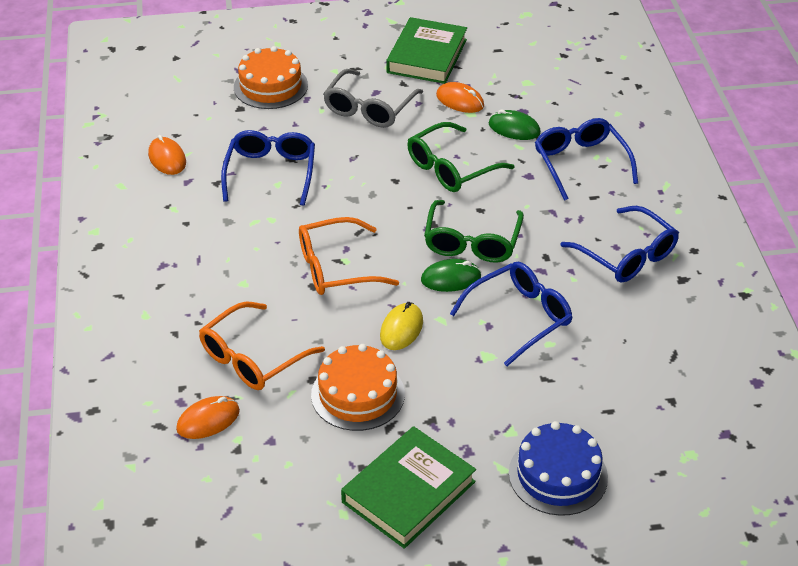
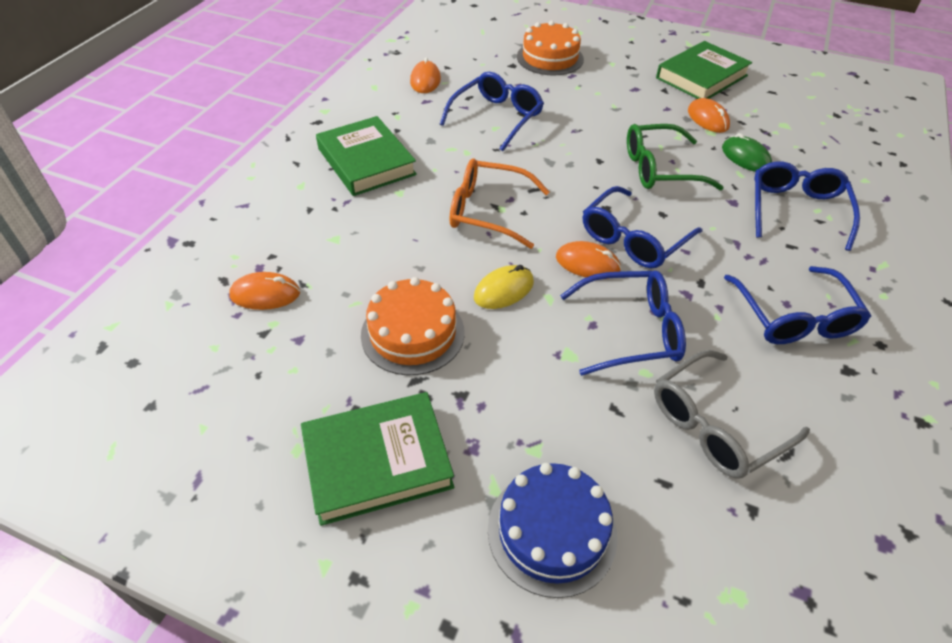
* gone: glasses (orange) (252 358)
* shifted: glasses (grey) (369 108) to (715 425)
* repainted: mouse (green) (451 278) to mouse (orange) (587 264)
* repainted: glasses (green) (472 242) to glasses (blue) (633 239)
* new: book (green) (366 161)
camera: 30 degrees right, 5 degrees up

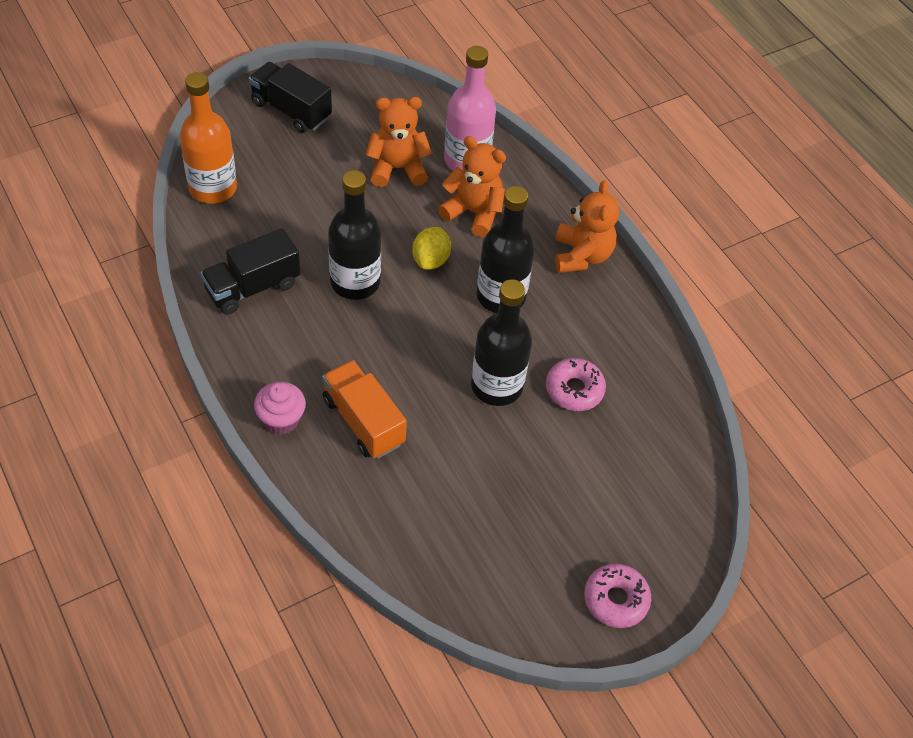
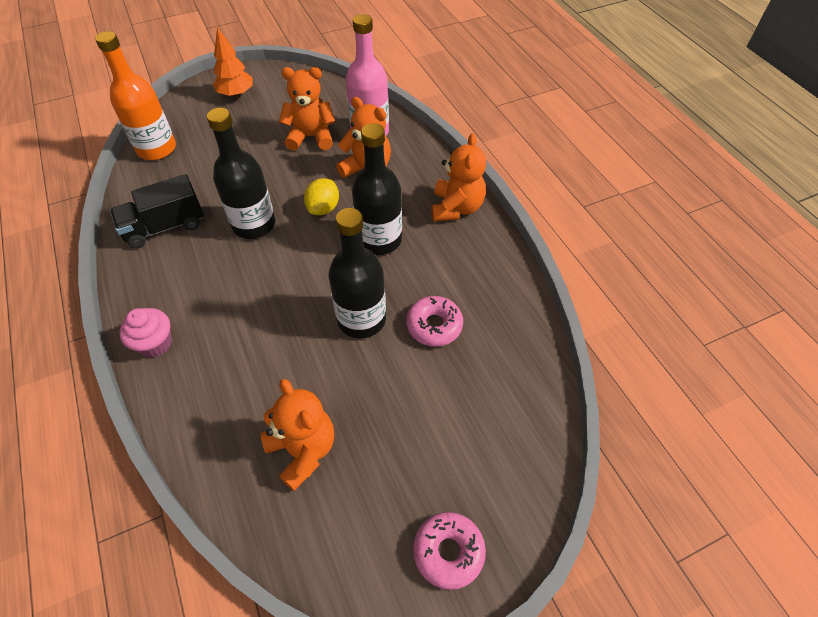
* swapped: truck (black) (291 110) to tree (orange) (236 94)
* gone: truck (orange) (363 421)
* new: teddy bear (orange) (303 450)
camera: 10 degrees right, 0 degrees up

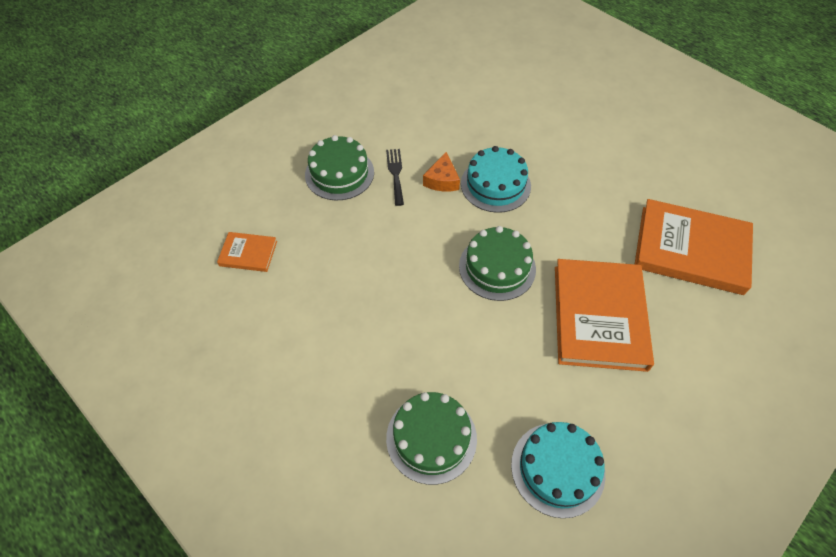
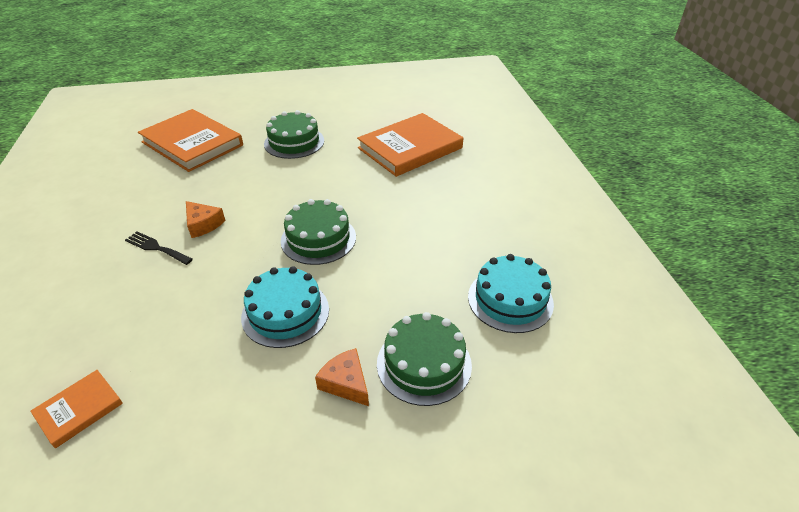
* shifted: cake (green) (339 173) to (294 142)
* shifted: cake (turquoise) (495 185) to (285 313)
* shifted: book (orange) (599 316) to (192 143)
* new: cheese (orange) (346 383)
camera: 55 degrees left, 15 degrees down

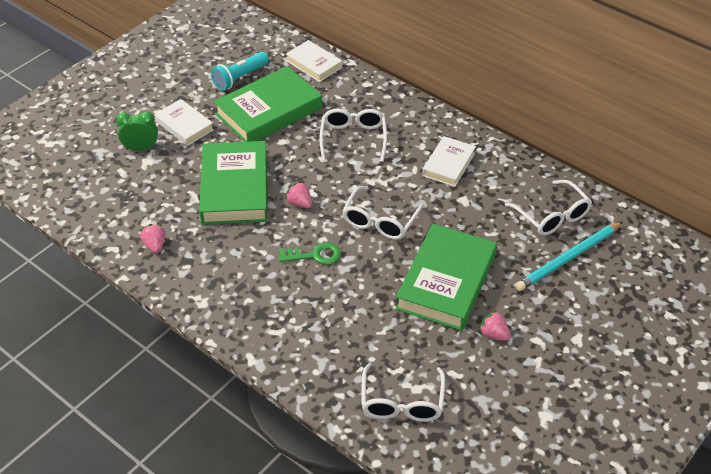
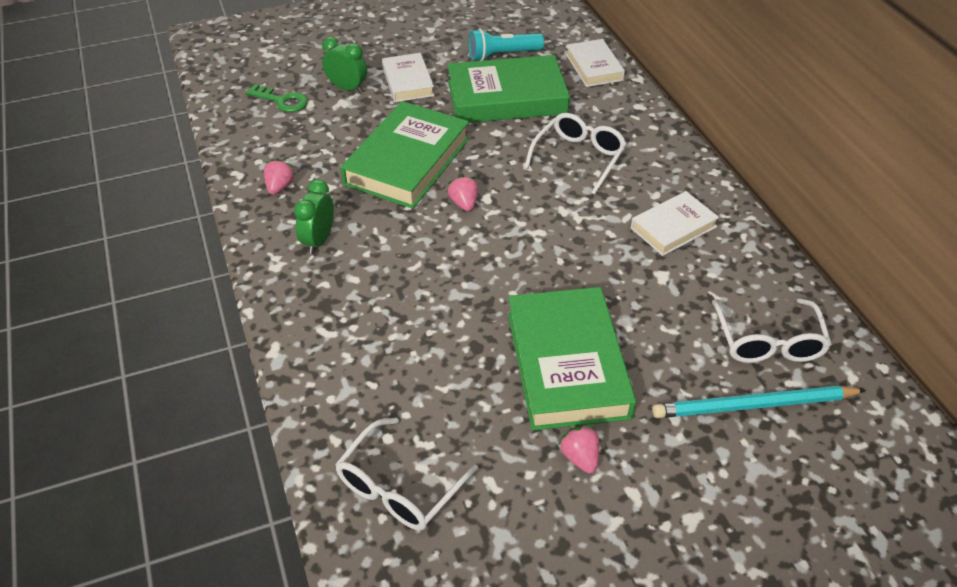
* shifted: key (green) (315 255) to (282 101)
* gone: glasses (white) (380 221)
* rotated: book (green) (446 282) = (567 364) 60 degrees counterclockwise
* new: clock (green) (319 240)
camera: 30 degrees right, 0 degrees up

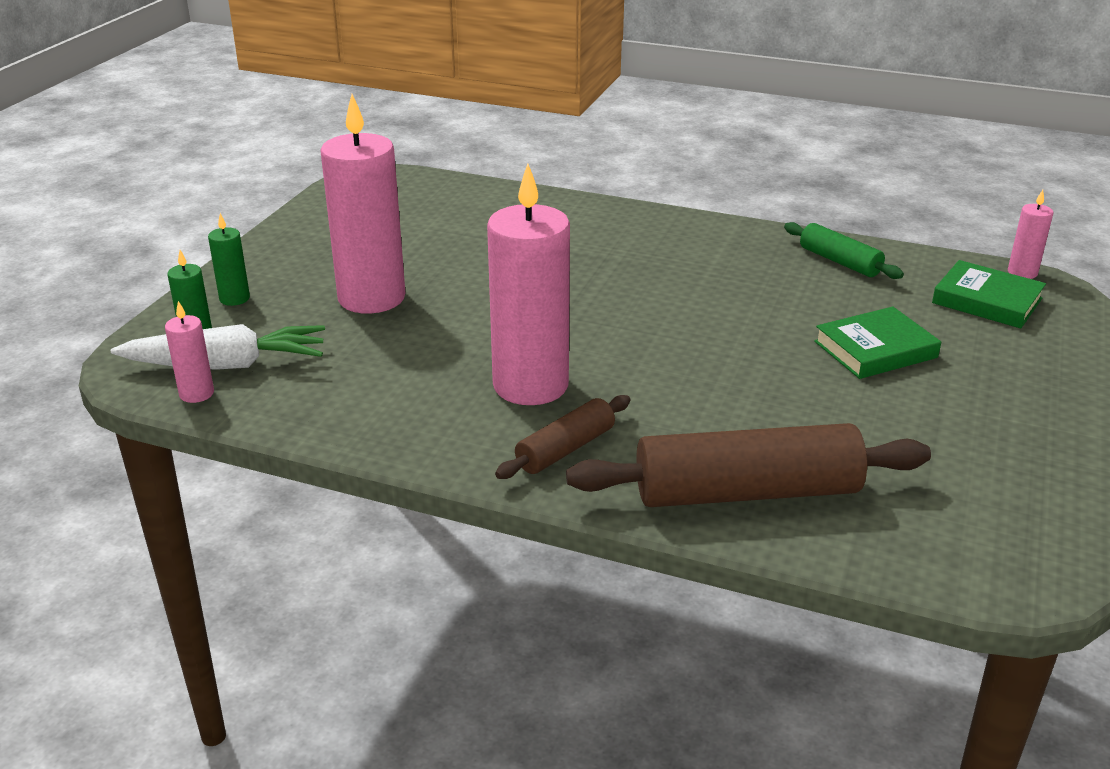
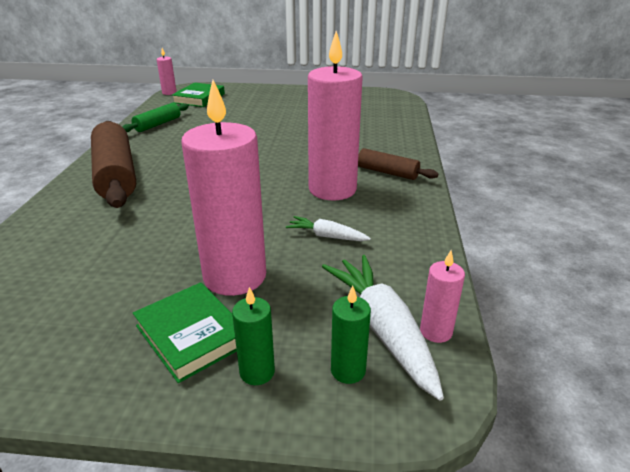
* shifted: rolling pin (brown) (746 492) to (116 175)
* shifted: book (green) (875 349) to (192 335)
* new: carrot (white) (327 236)
camera: 105 degrees left, 0 degrees up

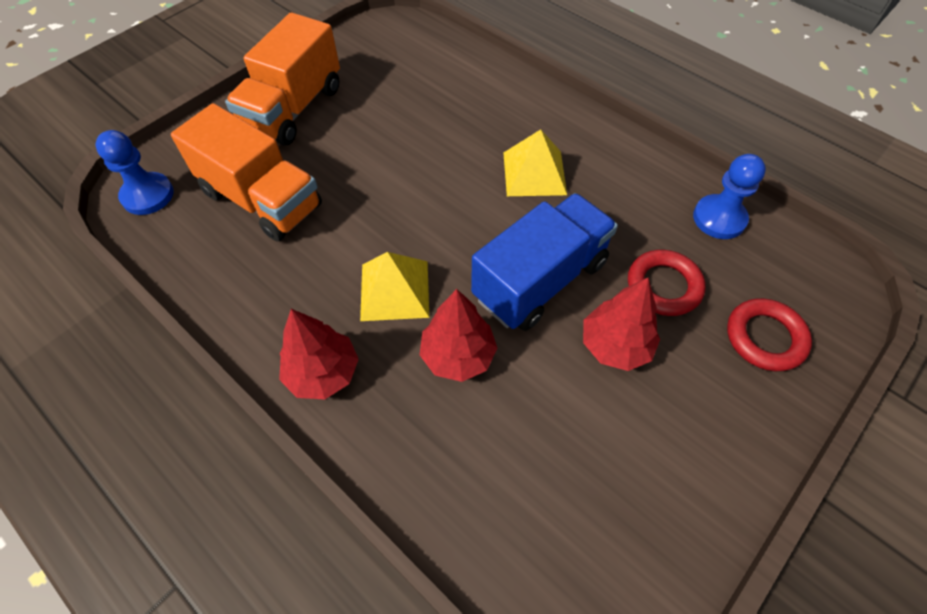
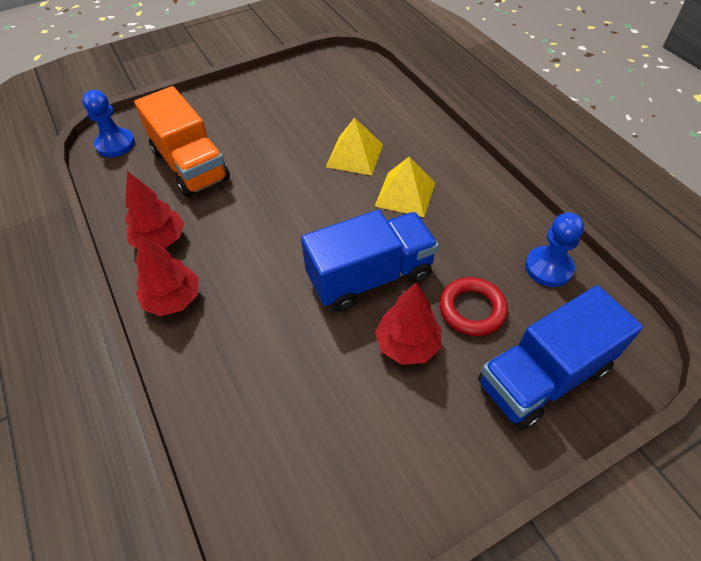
* gone: truck (orange) (293 109)
* shifted: pyramid (yellow) (394 290) to (354 155)
* shifted: tree (red) (458 355) to (160 240)
* swapped: ring (red) (765 338) to truck (blue) (543 376)
camera: 20 degrees right, 5 degrees down

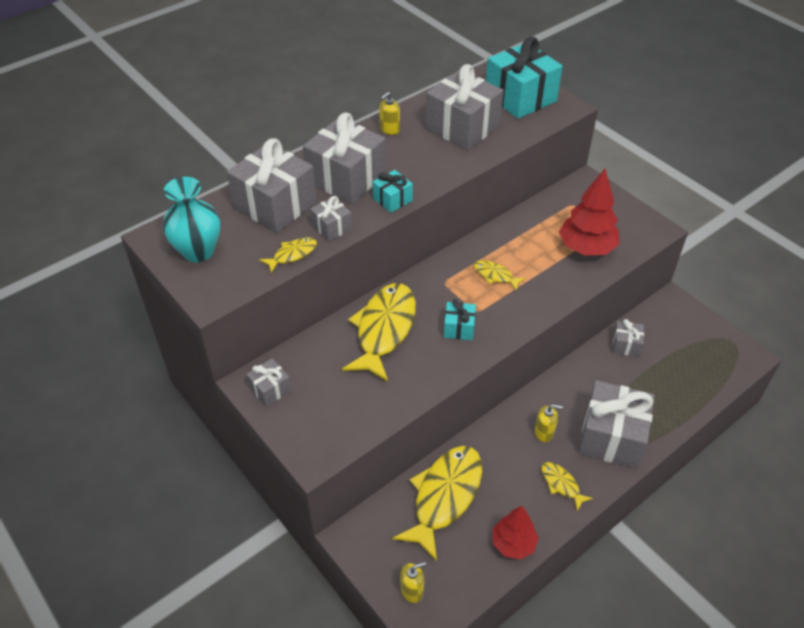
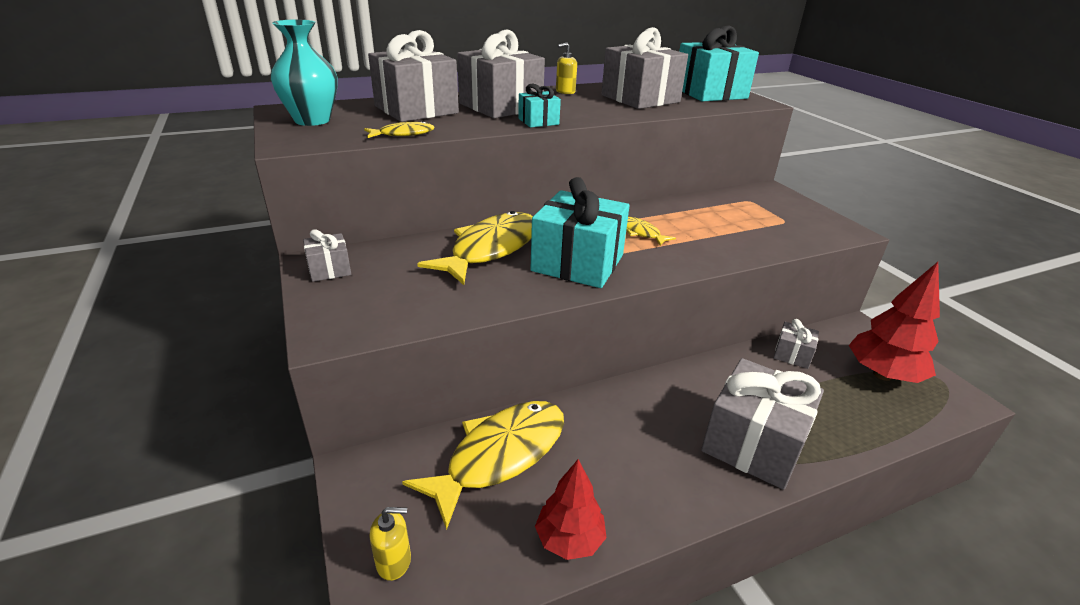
* gone: gift (grey) (332 227)
* scaled: gift (turquoise) (459 328) = (577 263) x2.07
* gone: soap dispenser (yellow) (544 432)
* gone: fish (yellow) (561 484)
* shifted: tree (red) (586 248) to (882 374)
camera: 15 degrees right, 15 degrees down

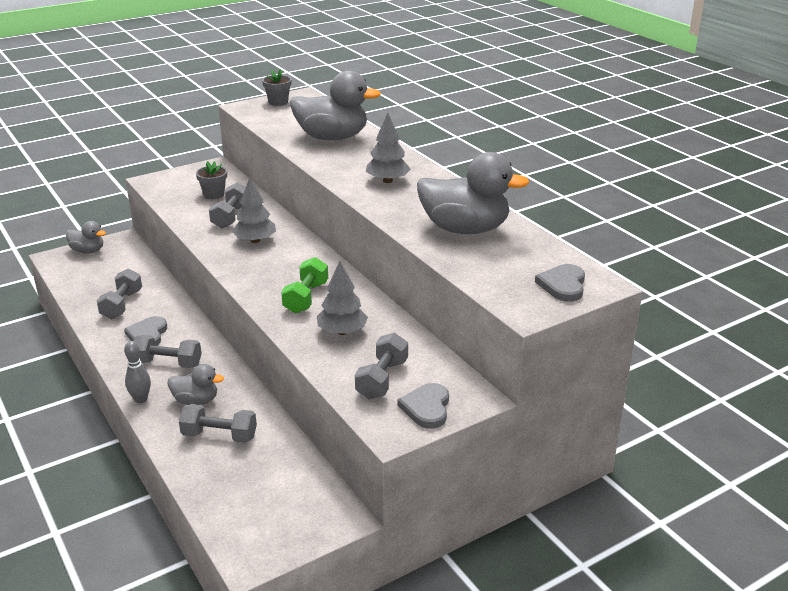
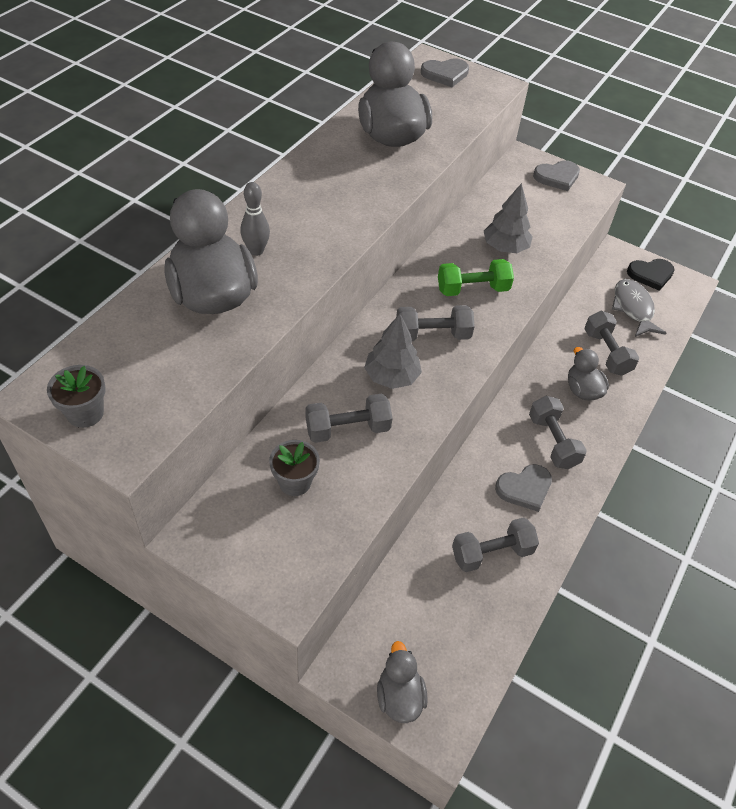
* shifted: bowling pin (grey) (141 399) to (256 251)
* shifted: dumbbell (grey) (382 379) to (432 335)
* gone: tree (grey) (388 181)
* new: fish (grey) (633 308)
* new: heart (black) (650 275)
camera: 120 degrees left, 20 degrees up

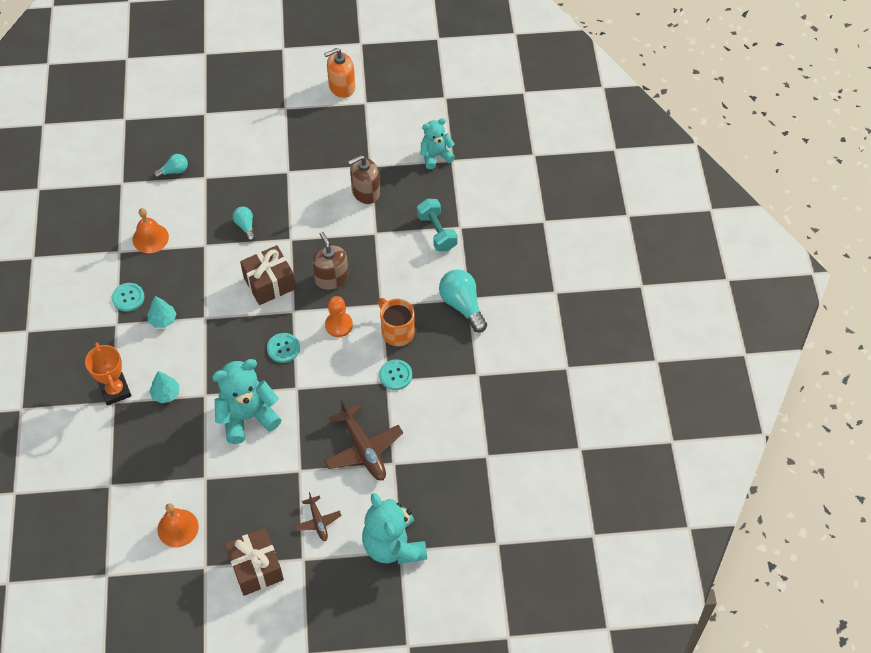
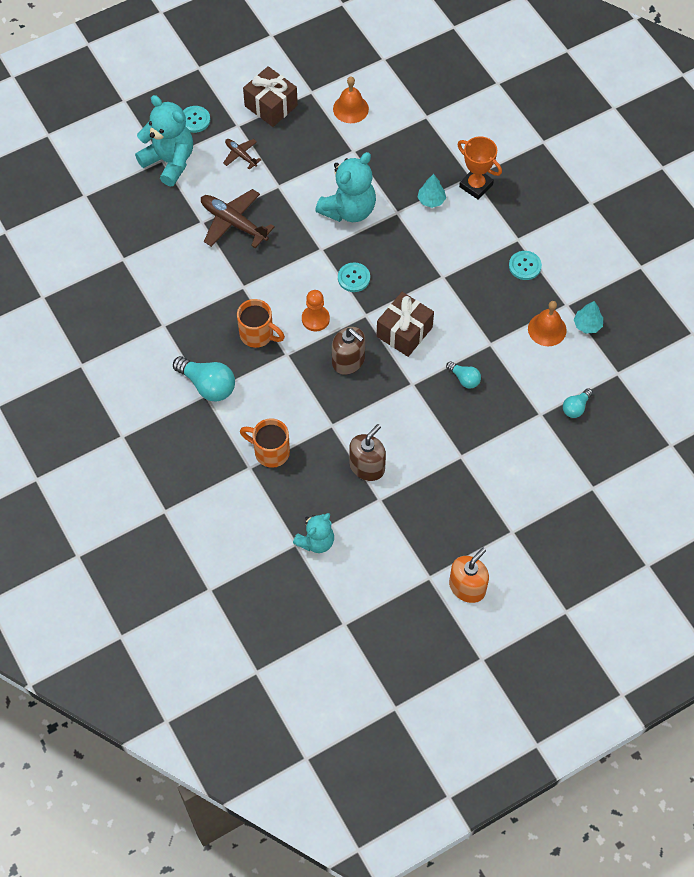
* shifted: tree (turquoise) (163 320) to (587 325)
* shifted: button (turquoise) (395 375) to (195 120)
* swapped: dumbbell (turquoise) (437 232) to mug (orange) (270 452)
camera: 155 degrees right, 5 degrees up

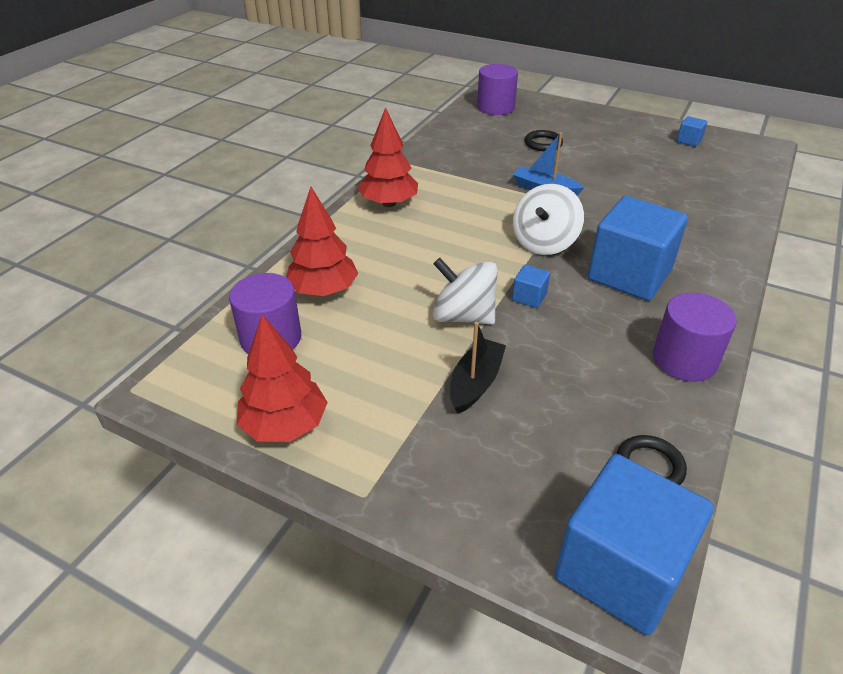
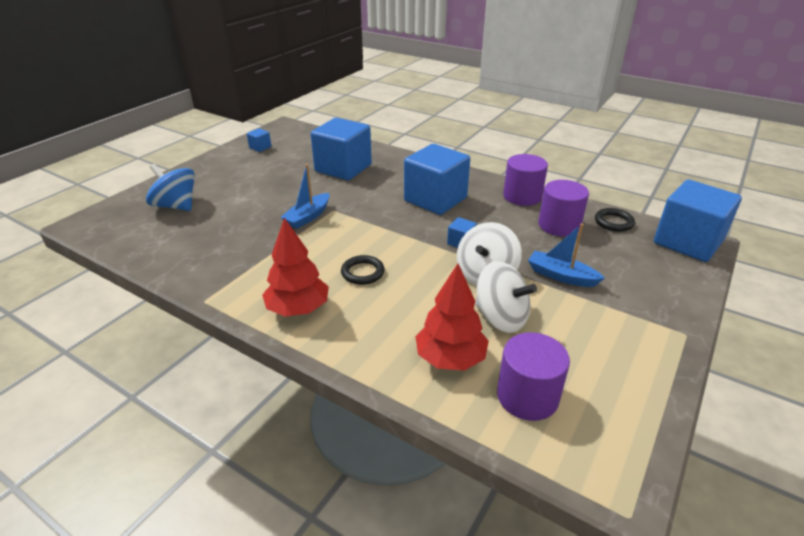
* gone: tree (red) (285 425)
* repainted: boat (black) (475 383) to boat (blue) (561 276)
* shifted: cylinder (purple) (495 107) to (559 225)
* shifted: spinning top (white) (544 243) to (501 318)
* shifted: ring (black) (543 143) to (362 272)
* new: spinning top (blue) (176 206)
* new: cube (blue) (343 168)
camera: 85 degrees left, 5 degrees down

